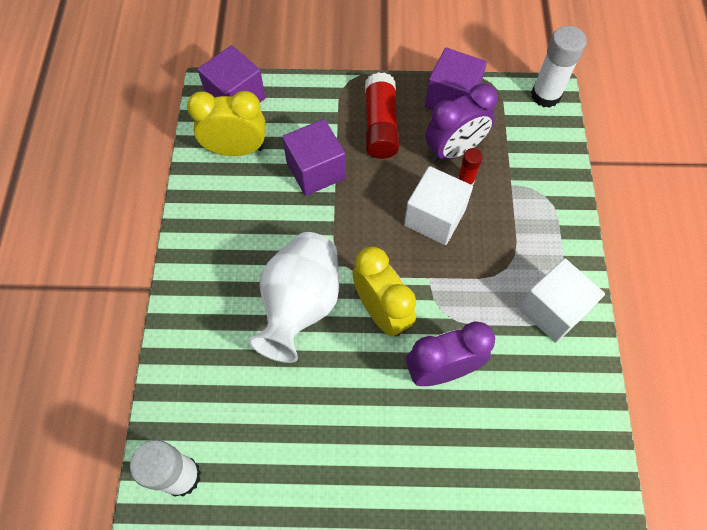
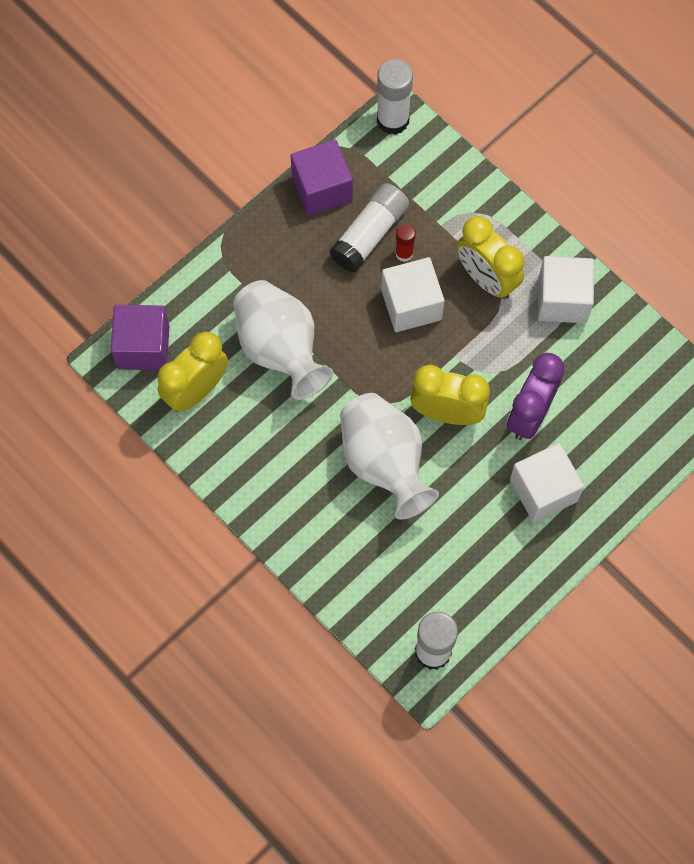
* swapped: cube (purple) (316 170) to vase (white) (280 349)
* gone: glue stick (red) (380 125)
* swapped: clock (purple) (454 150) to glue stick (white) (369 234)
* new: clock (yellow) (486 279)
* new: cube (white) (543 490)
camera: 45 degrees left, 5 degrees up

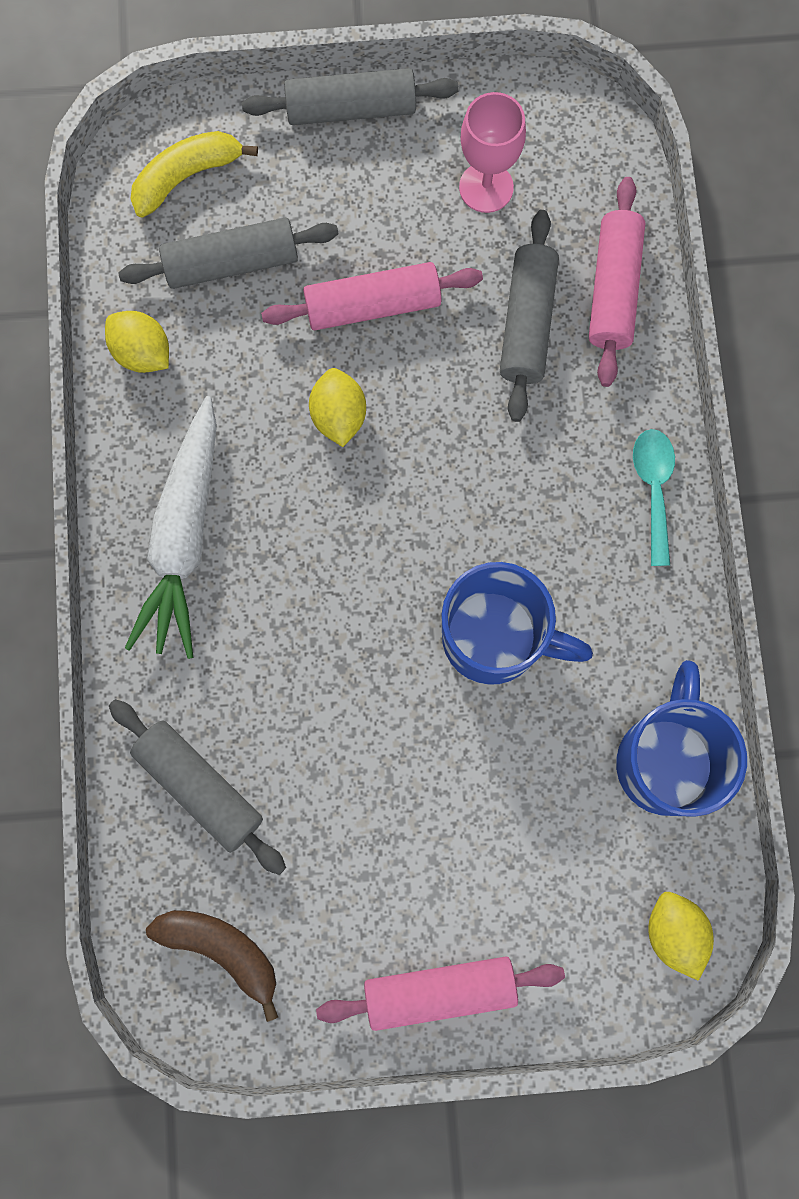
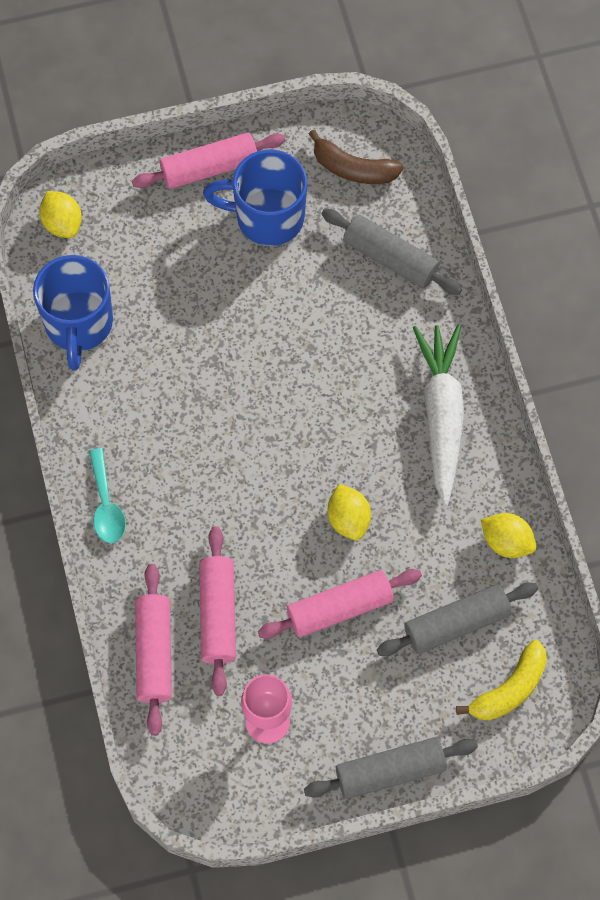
* shifted: mug (blue) (495 638) to (267 217)
* repainted: rolling pin (grey) (527 323) to rolling pin (pink) (218 614)
camera: 170 degrees right, 10 degrees down

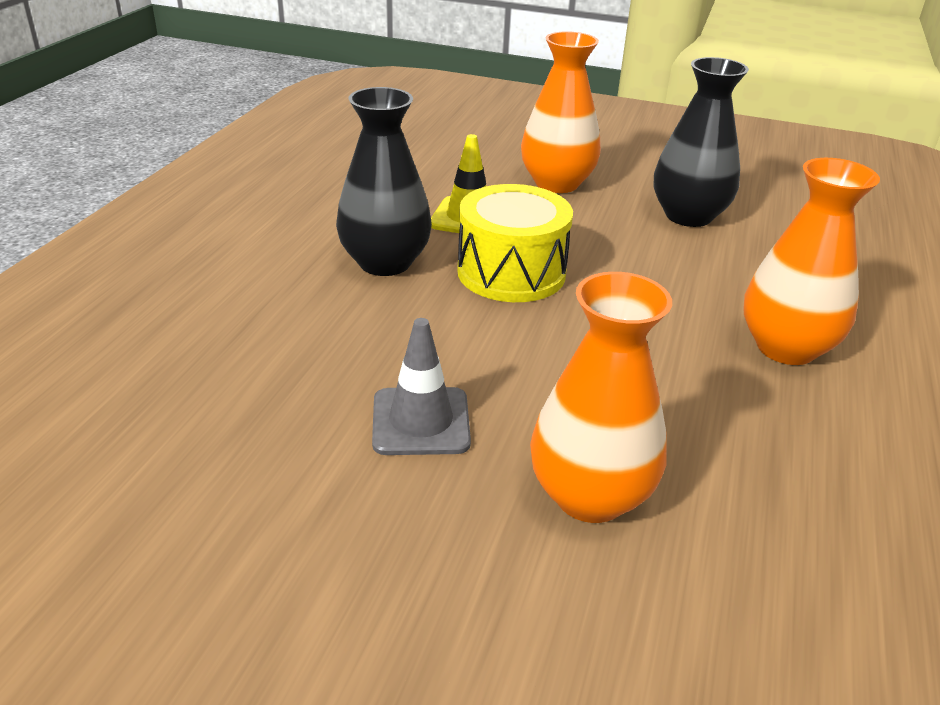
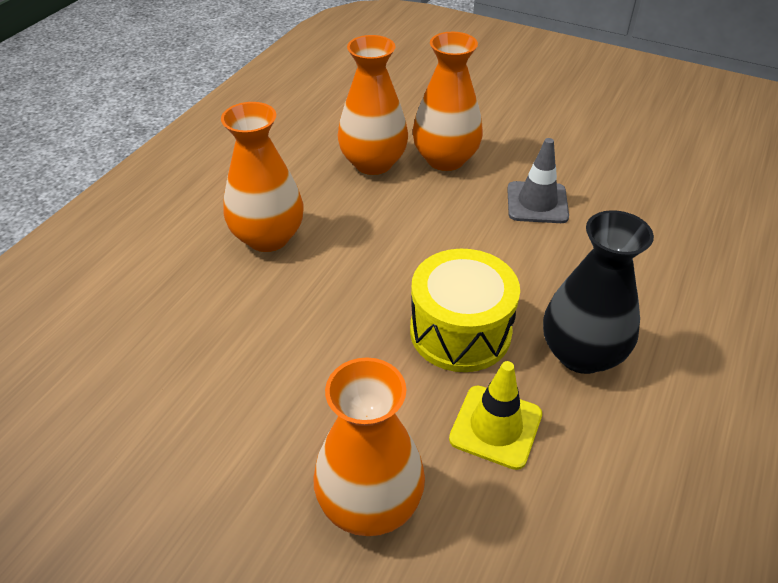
* gone: vase (black) (688 216)
* new: vase (orange) (373 163)
camera: 170 degrees left, 10 degrees up

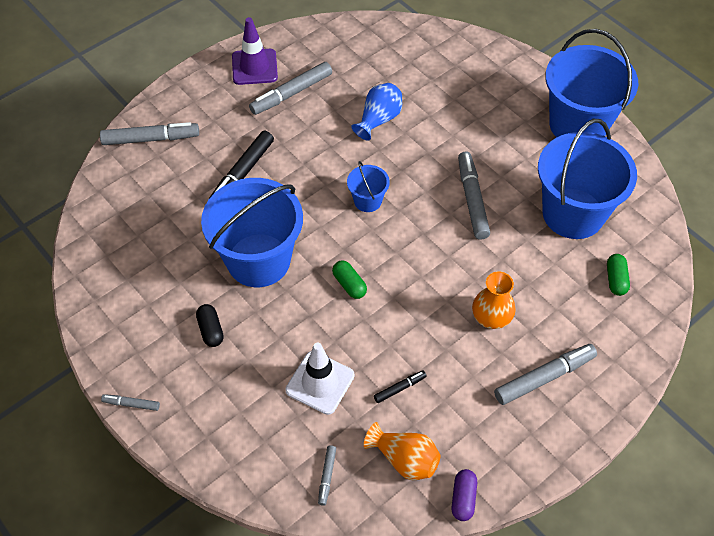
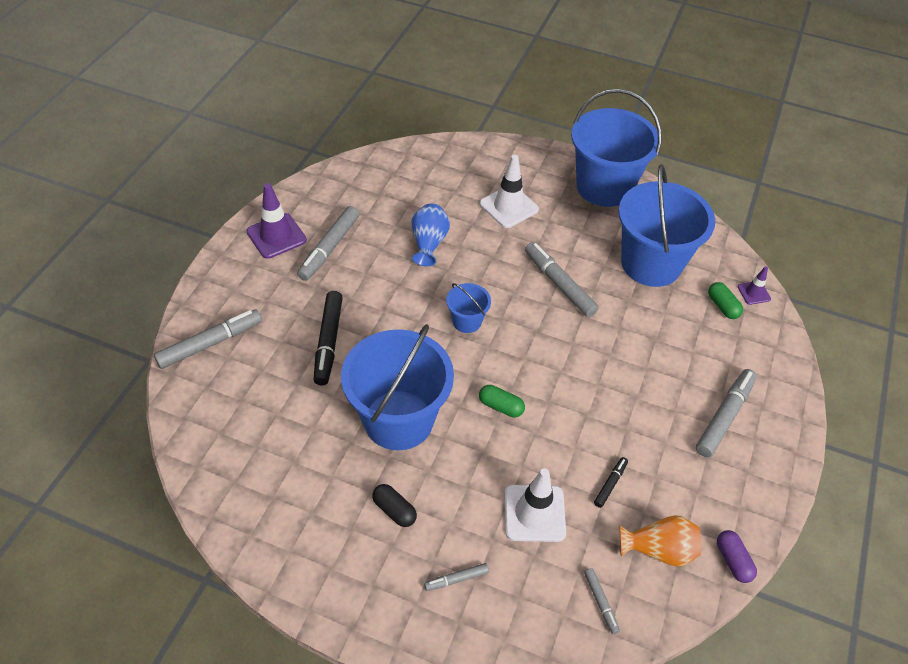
* shifted: marker (grey) (131 404) to (456 579)
* gone: vase (orange) (491 317)
* new: traffic cone (white) (509 207)
* new: traffic cone (purple) (753 293)
camera: 30 degrees left, 5 degrees down

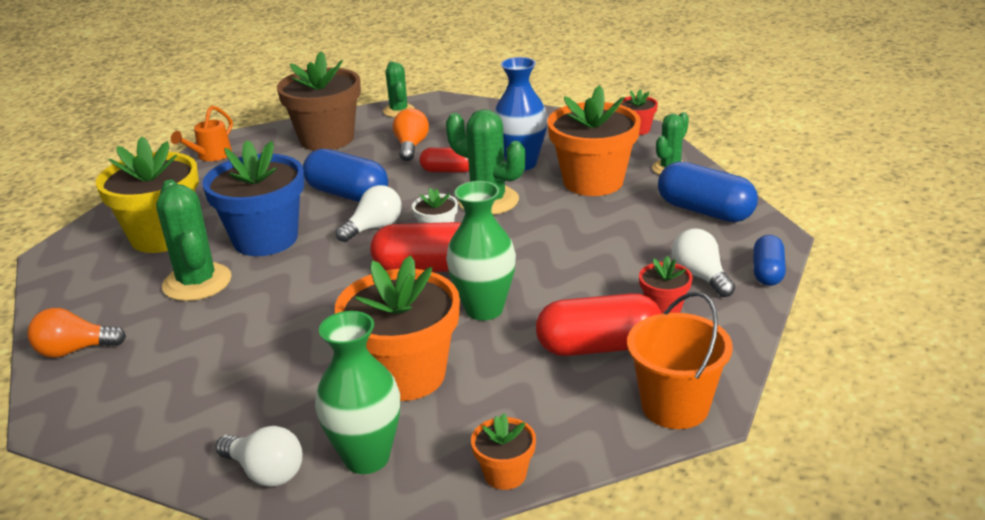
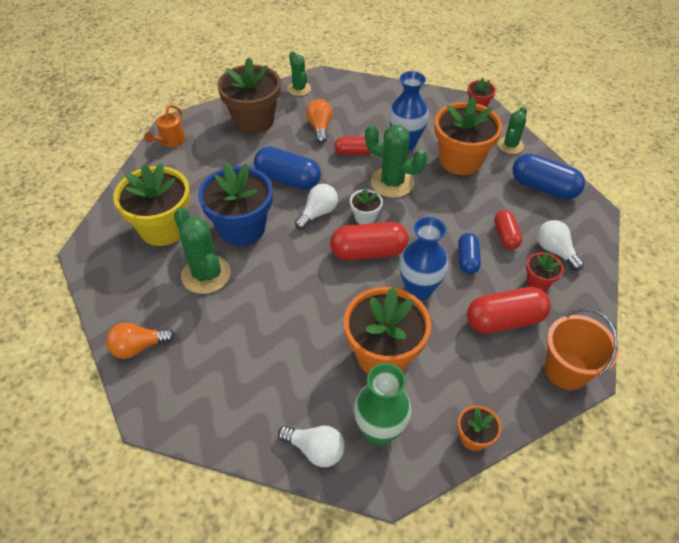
* repainted: vase (green) (484 309) to vase (blue) (419 290)
* shifted: capsule (blue) (767 272) to (467 259)
* new: capsule (red) (505 236)
camera: 10 degrees left, 20 degrees up

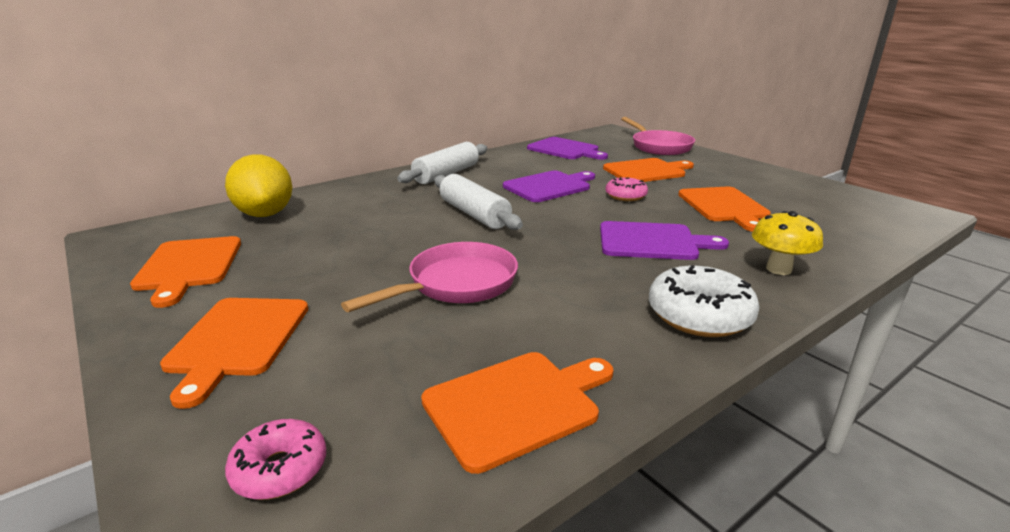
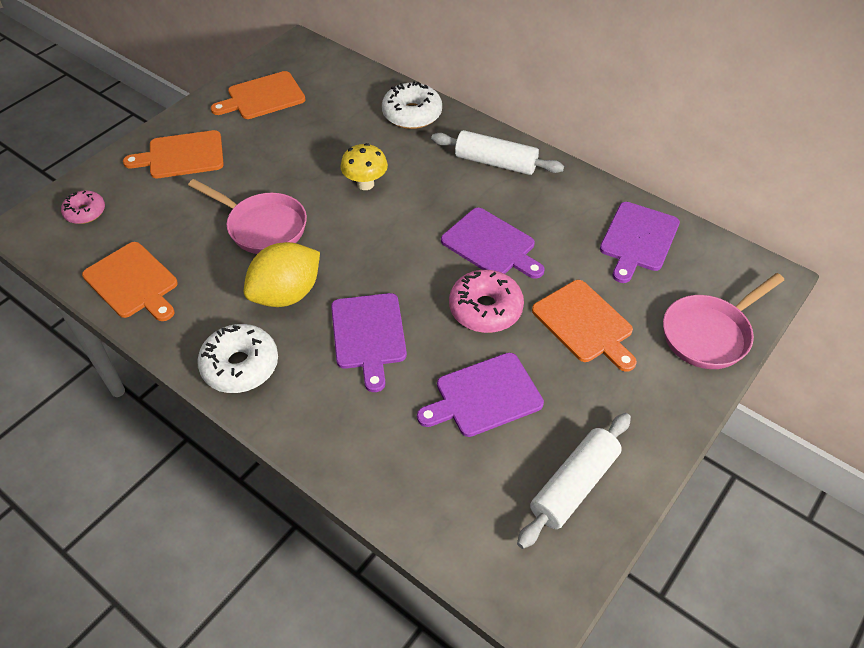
* shifted: lemon (yellow) (265 214) to (286 294)
* shifted: rolling pin (white) (474 214) to (574 485)
* scaled: donut (pink) (625 196) = (485 309) x1.61
* repainted: cutting board (orange) (724 206) to cutting board (purple) (484 396)
* shifted: mushroom (yellow) (778 269) to (365 184)
* new: donut (white) (412 114)
camera: 75 degrees right, 25 degrees up

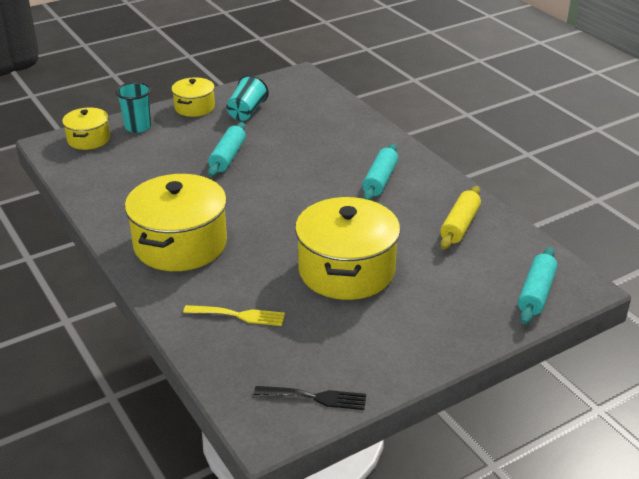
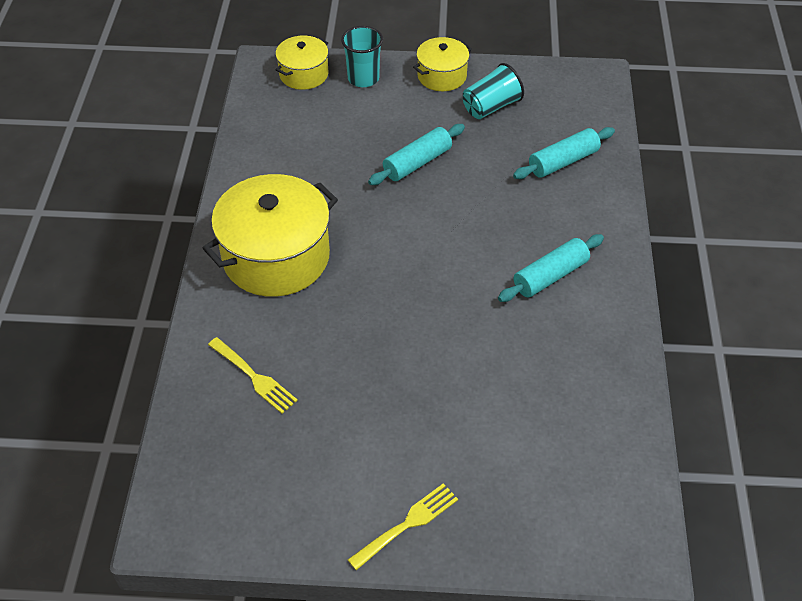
* gone: fork (black) (315 397)
* gone: pot (yellow) (346 270)
* gone: rolling pin (yellow) (459 225)
* shifted: rolling pin (turquoise) (536 293) to (563 162)
* new: fork (yellow) (407 524)
camera: 35 degrees right, 15 degrees up

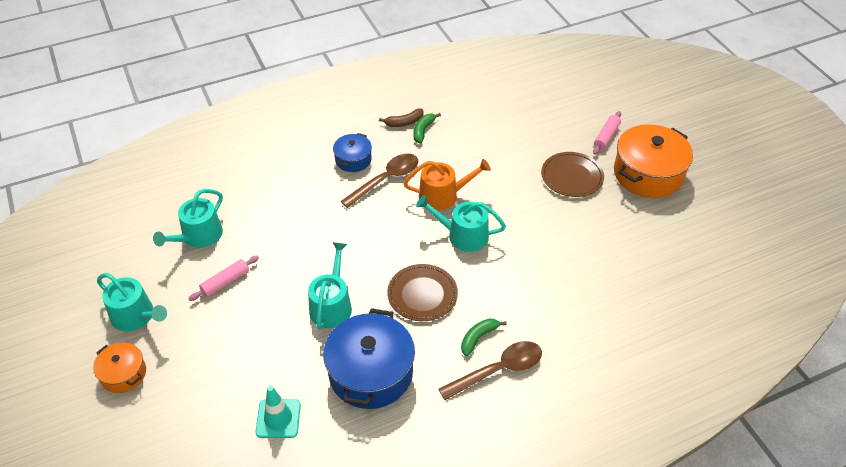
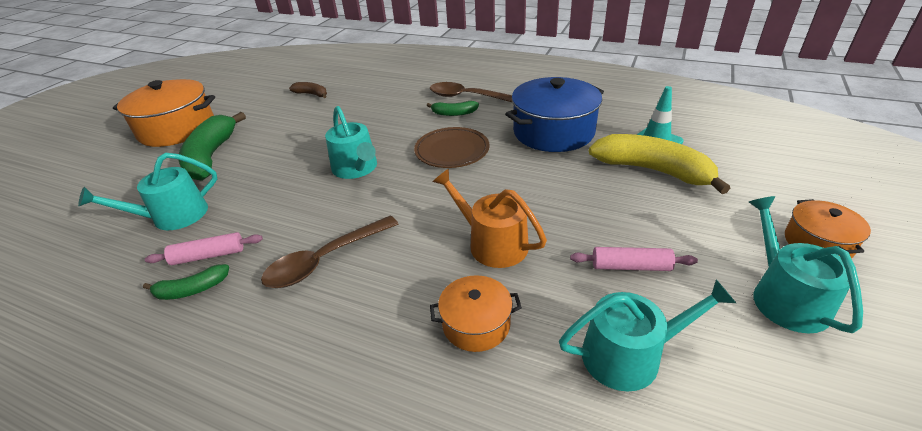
* shifted: watering can (turquoise) (331 305) to (173 216)
* gone: pot (blue) (353 160)
* rotated: spoon (brown) (386 180) = (325 260) 45 degrees counterclockwise
* shifted: banana (brown) (404 122) to (312 94)
* shifted: watering can (orange) (443 195) to (492 243)
* swapped: plate (brown) (572 177) to banana (green) (211 156)
* shifted: rolling pin (pink) (606 136) to (208 256)
* new: pot (orange) (476 324)
* new: banana (yellow) (653 170)
camera: 130 degrees left, 10 degrees down

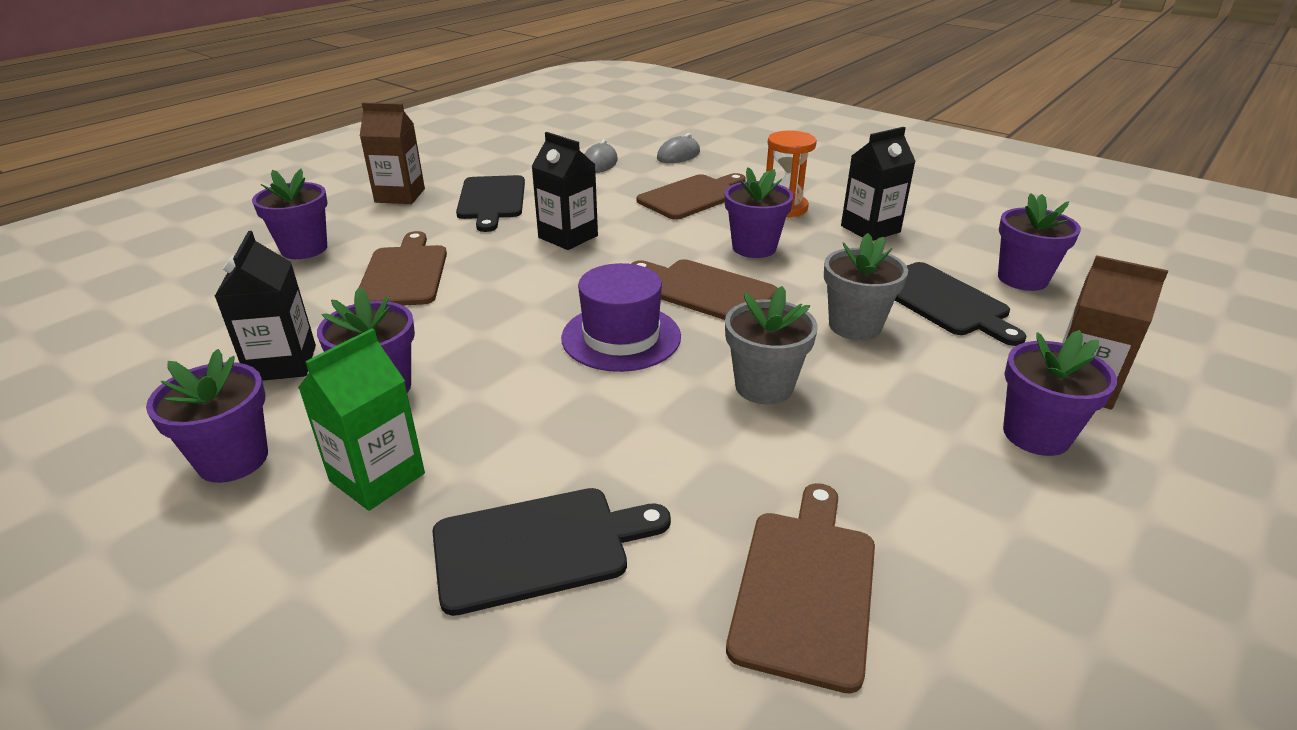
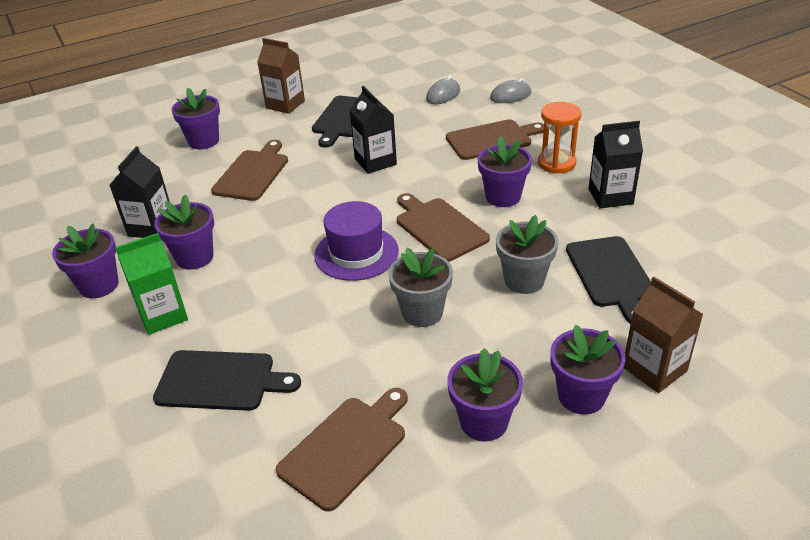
* shifted: flower pot (purple) (1022 279) to (484 422)
camera: 25 degrees right, 5 degrees up

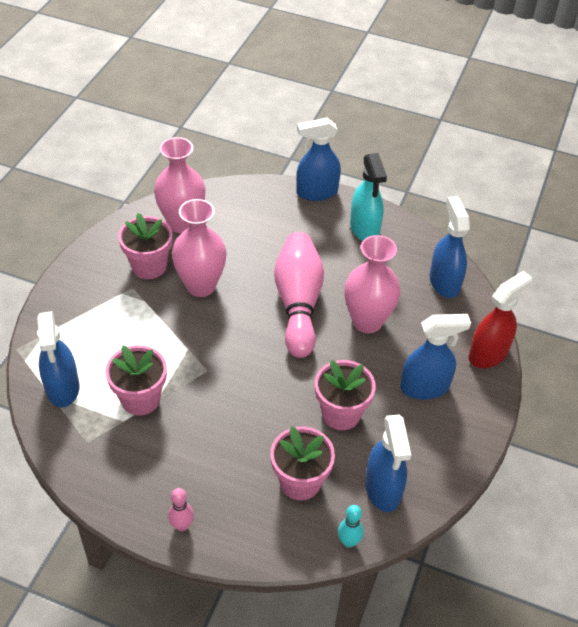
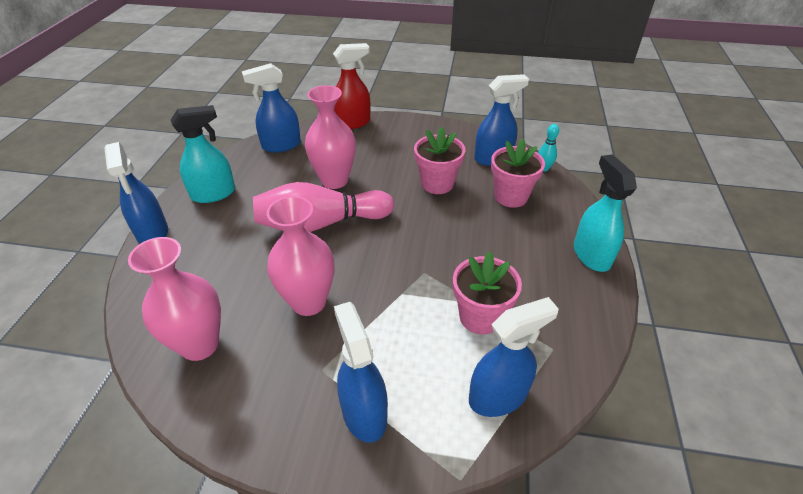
* gone: flower pot (pink) (149 266)
* swapped: bowling pin (pink) (182 525) to spray bottle (turquoise) (591 255)
* shifted: spray bottle (blue) (425 387) to (364 412)
* rotated: spray bottle (red) (488 354) = (353 123) 120 degrees clockwise
camera: 100 degrees left, 5 degrees down

